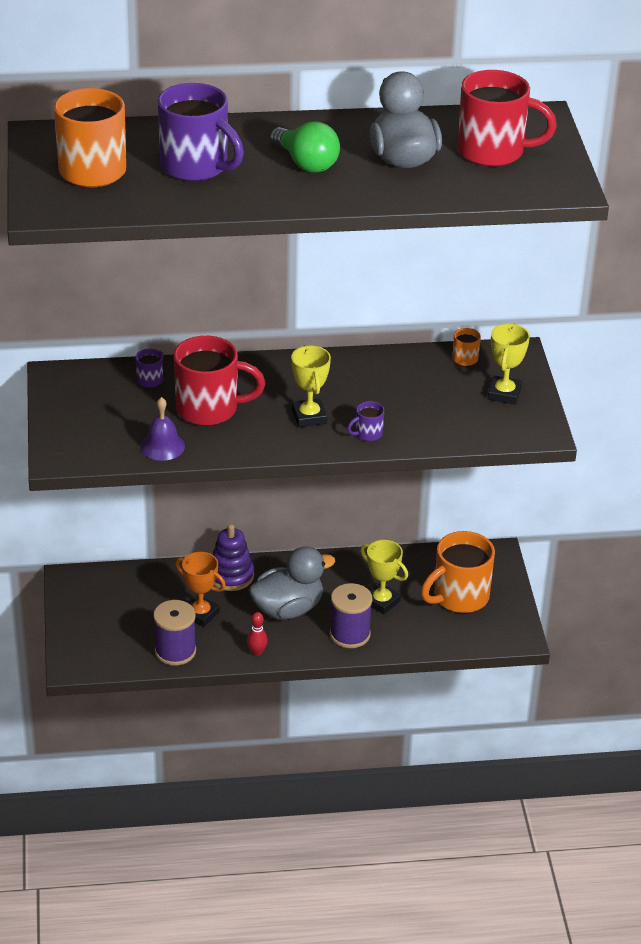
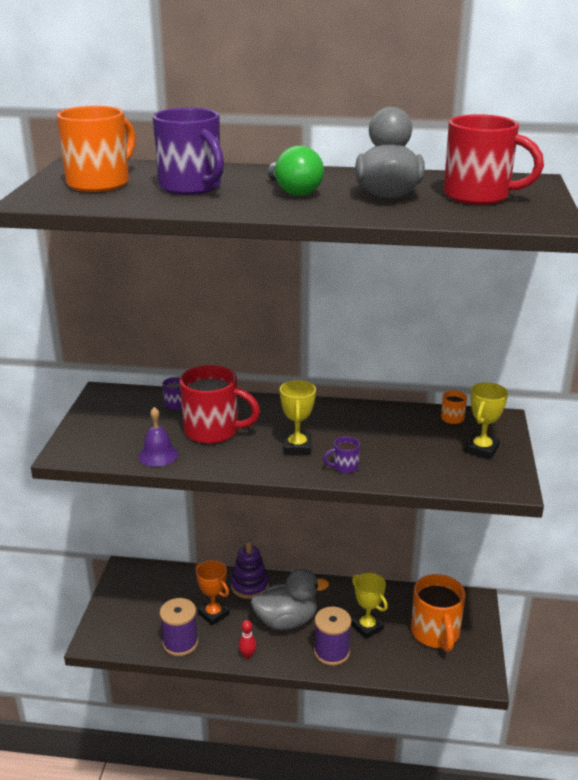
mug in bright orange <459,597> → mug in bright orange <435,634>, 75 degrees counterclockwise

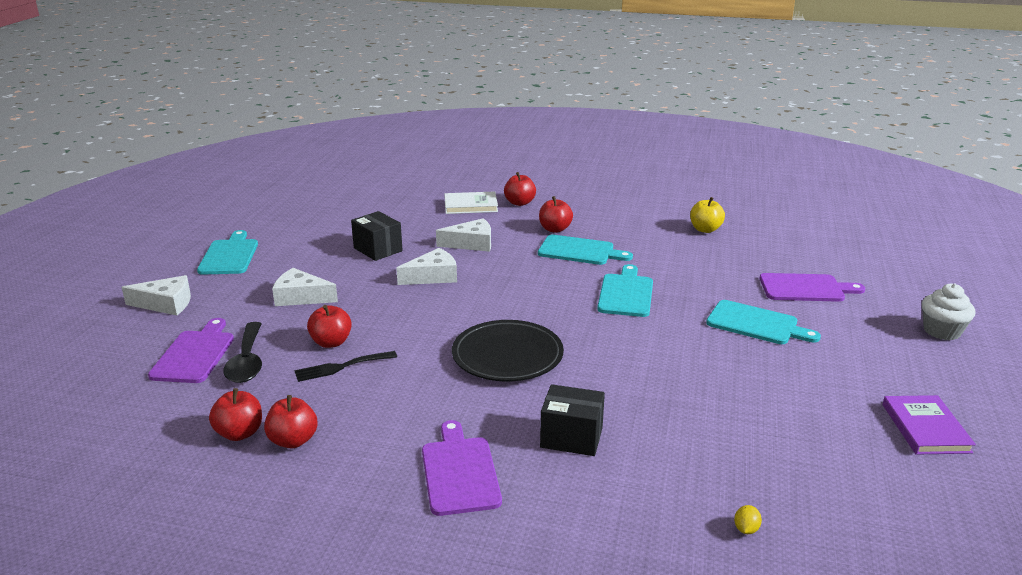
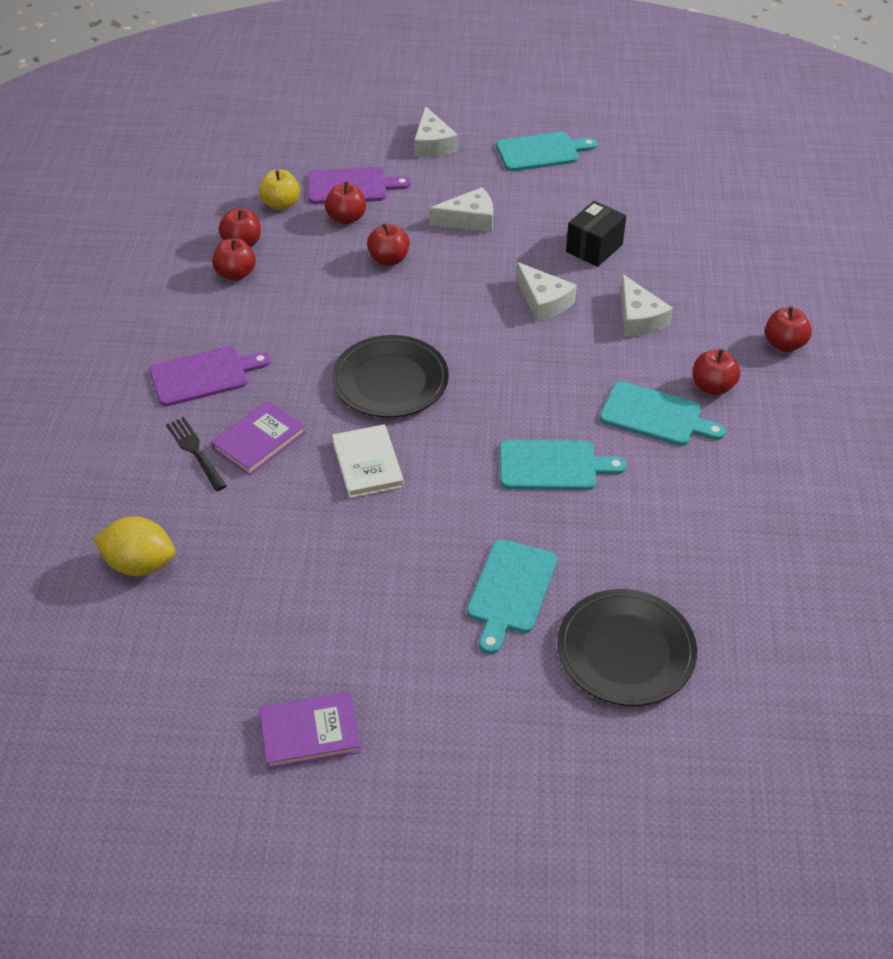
hardcover in pure white <470,205> → hardcover in pure white <367,464>, relocated
apple fruit in yellow <705,229> → apple fruit in yellow <281,204>, relocated
cutting board in teal <579,251> → cutting board in teal <655,415>, 75 degrees counterclockwise
piece of cheese in pure white <301,297> → piece of cheese in pure white <469,220>, 75 degrees clockwise
cutting board in violet <805,288> → dinner plate in ebony <625,651>
fairy cake in pure white <941,331> → -
spoon in ebony <247,361> → apple fruit in red <346,218>
dinner fork in ebony <341,367> → dinner fork in ebony <195,451>, relocated
package in ebony <571,437> → hardcover in violet <259,441>
toy lemon in yellow <746,529> → toy lemon in yellow <140,564>, x2.49

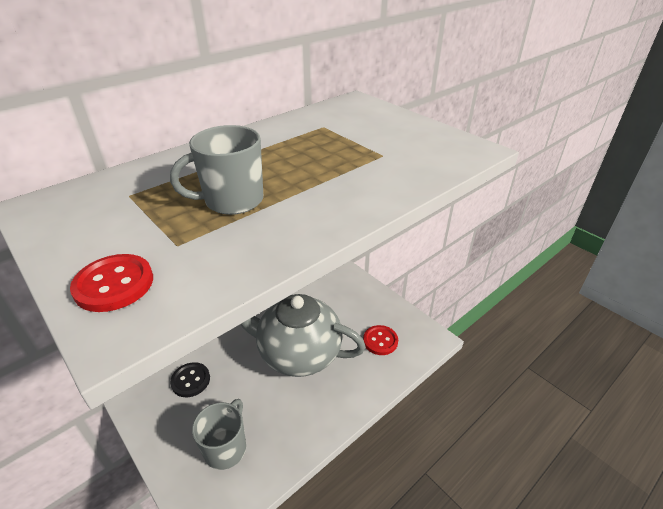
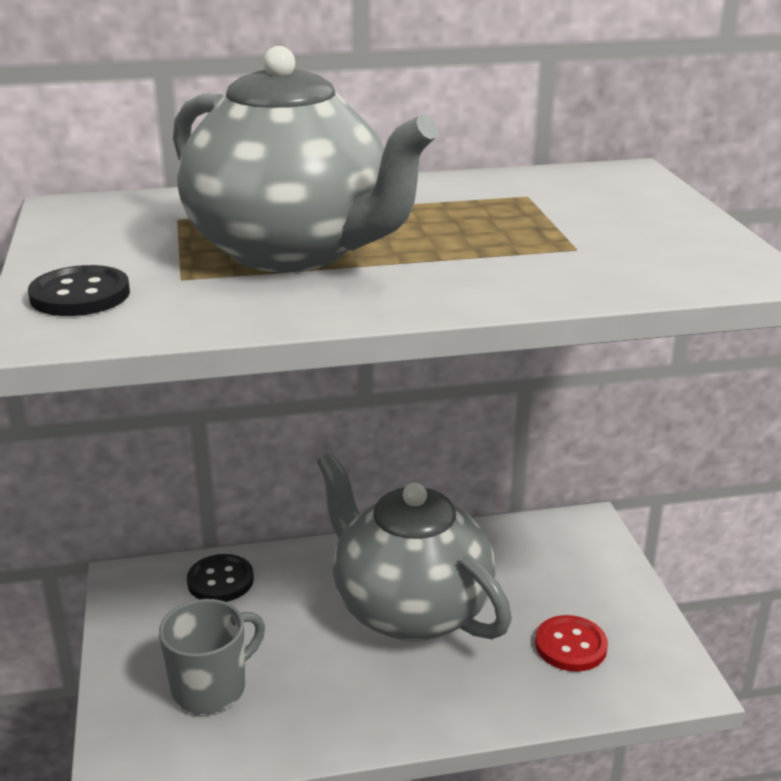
mug in ash-grey <232,201> → teapot in ash-grey <293,251>
button in red <114,284> → button in ebony <80,295>

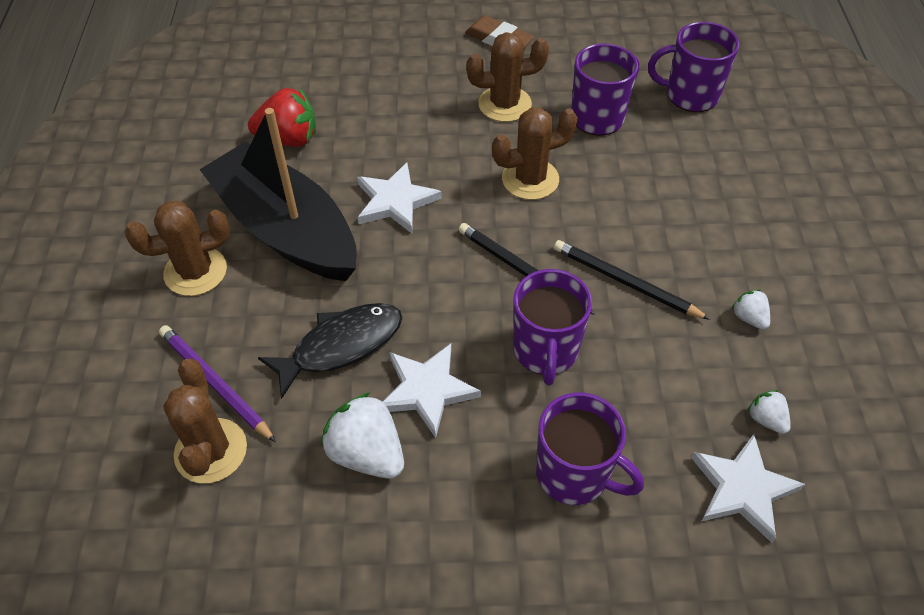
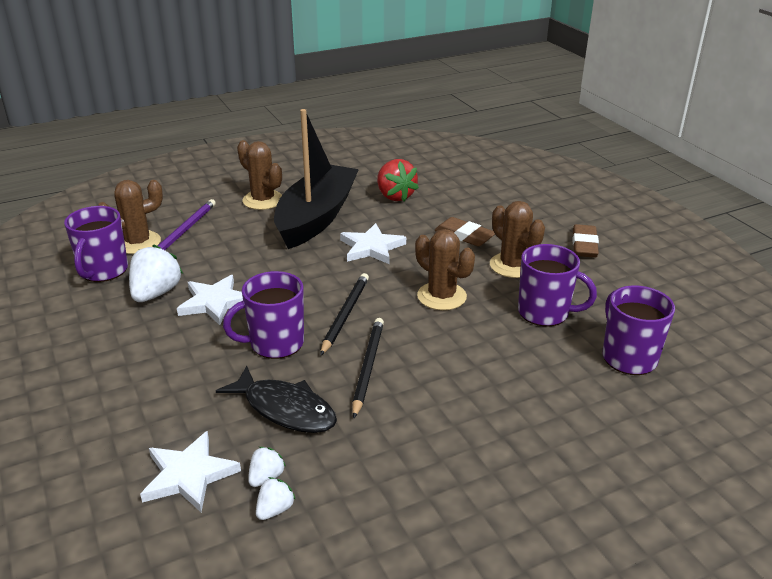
berry in pure white <749,318> → berry in pure white <275,509>, relocated
fish figure in ebony <341,346> → fish figure in ebony <285,409>, relocated
mug in violet <574,474> → mug in violet <103,271>, relocated
- → pencil eraser in russet <464,236>

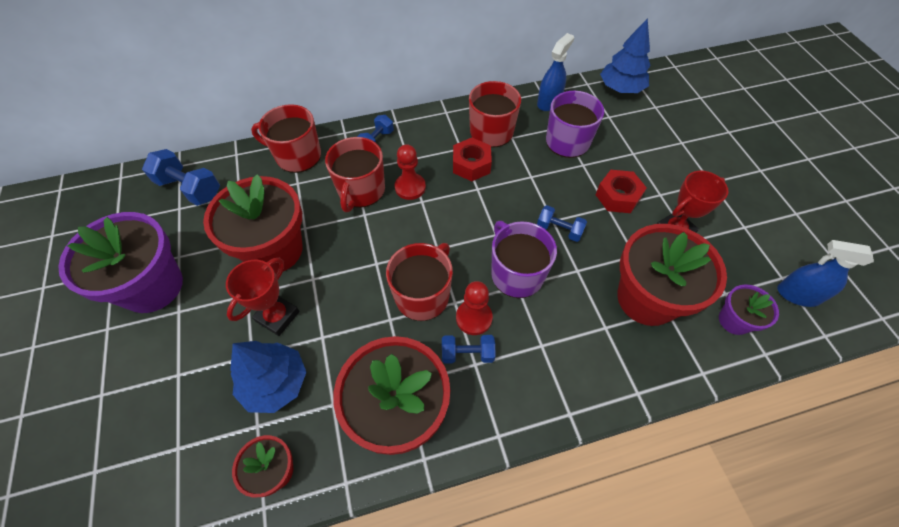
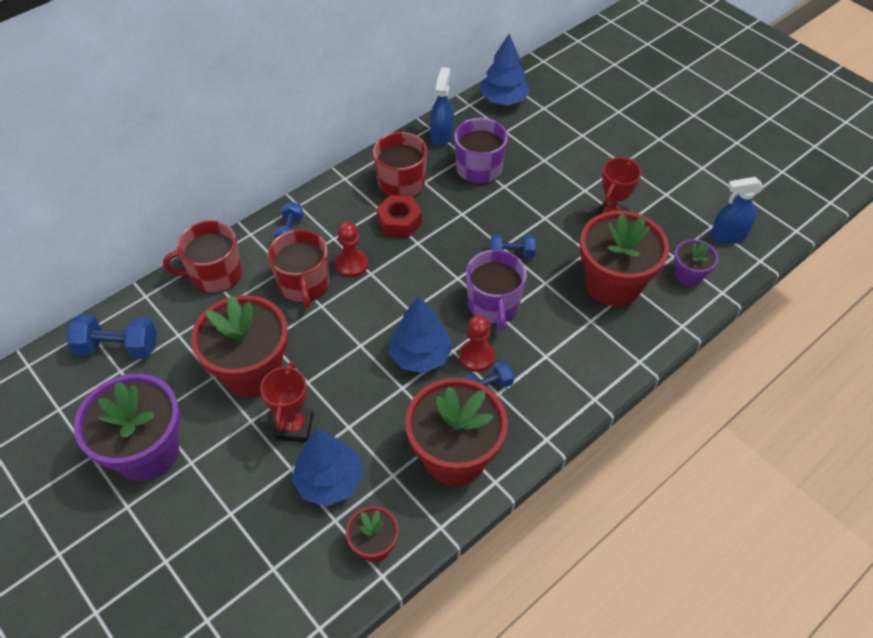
nut in red <617,196> → -
mug in violet <516,273> → mug in violet <493,305>, 135 degrees counterclockwise
mug in red <423,295> → tree in blue <420,355>

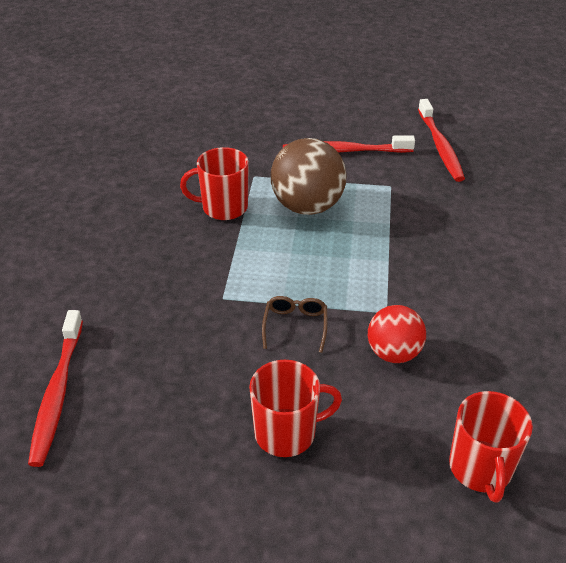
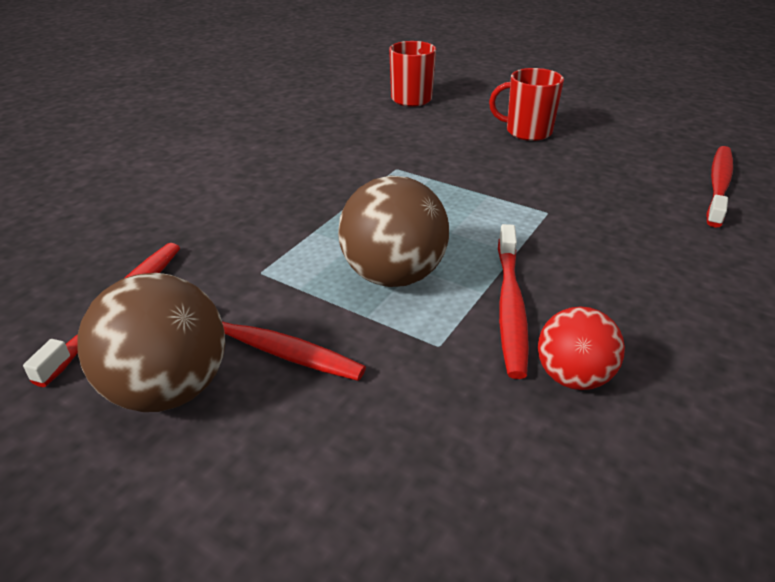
mug in red <223,207> → tooth brush in red <510,306>
eyeglasses in russet <295,326> → -
play ball in red <393,353> → play ball in red <573,376>, relocated
- → play ball in russet <168,389>

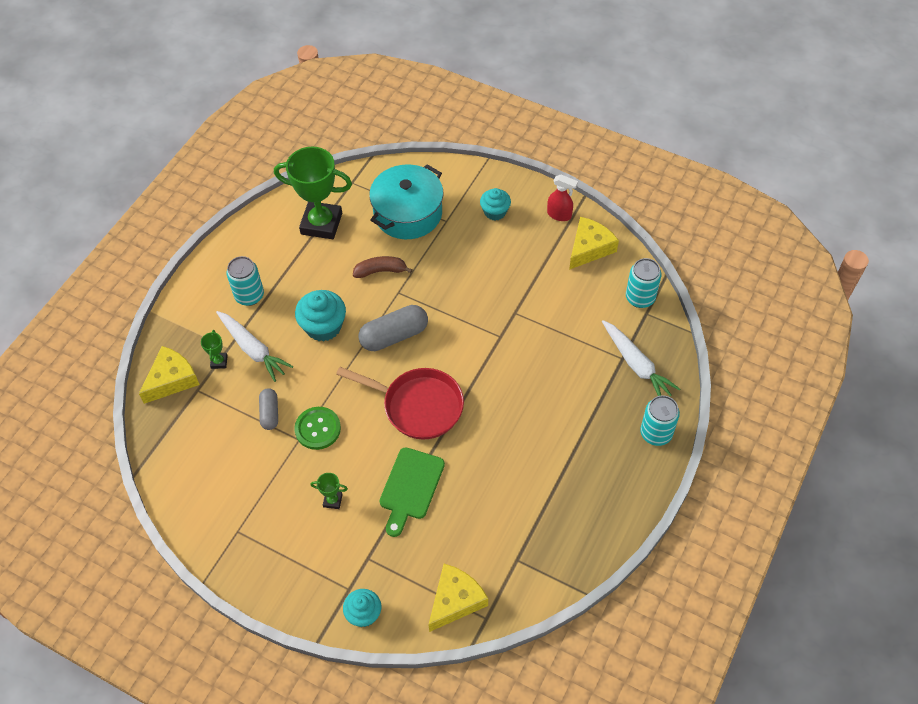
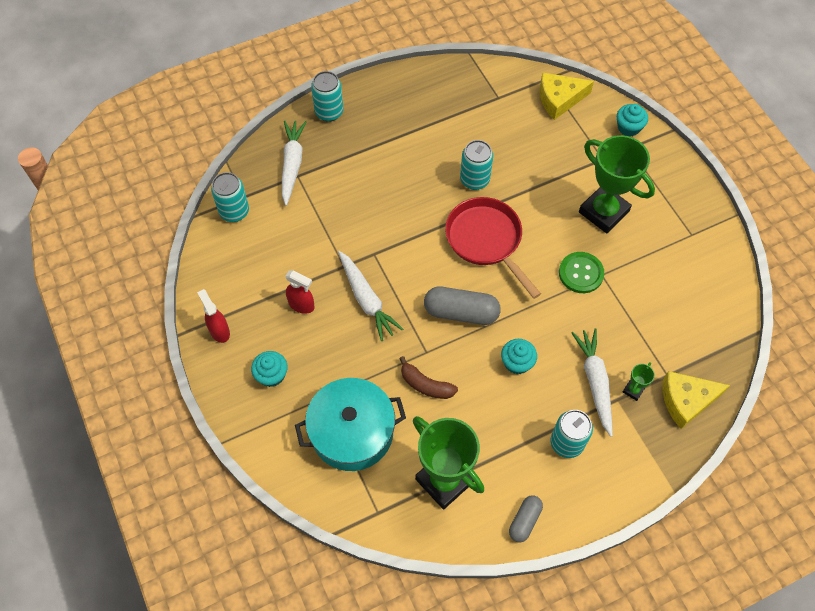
piece of cheese in yellow <589,248> → -
fairy cake in teal <323,326> → fairy cake in teal <517,363>, x0.65
capsule in ash-grey <270,413> → capsule in ash-grey <524,521>, relocated
cutting board in leaf-green <410,487> → -
award cup in leaf-green <332,500> → award cup in leaf-green <603,212>, x2.42
- → soda can in teal <474,180>
- → toy carrot in pure white <366,299>
- → spray bottle in red <301,305>

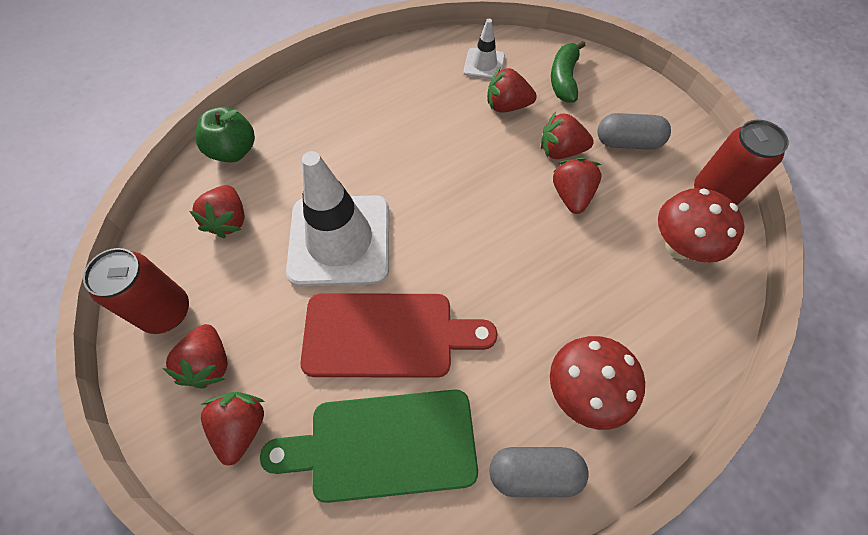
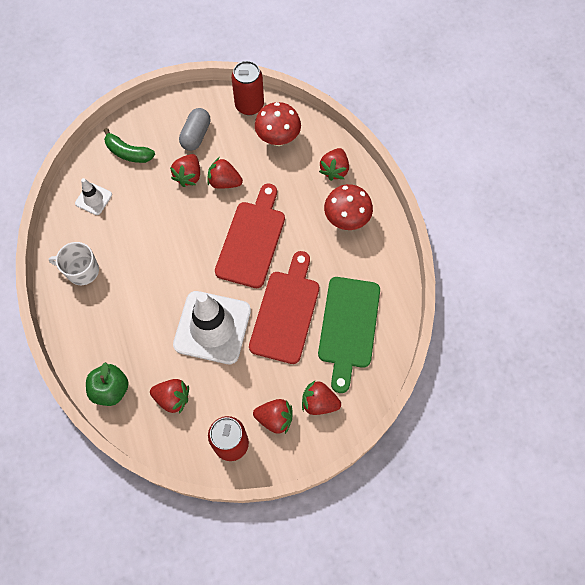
berry in red <507,106> → berry in red <334,170>, relocated
capsule in ash-grey <534,473> → -
- → cutting board in red <252,240>
- → mug in pure white <82,270>

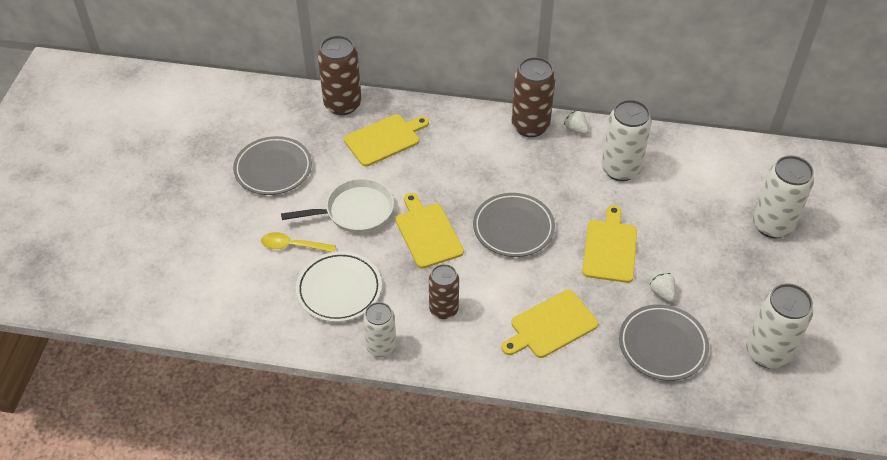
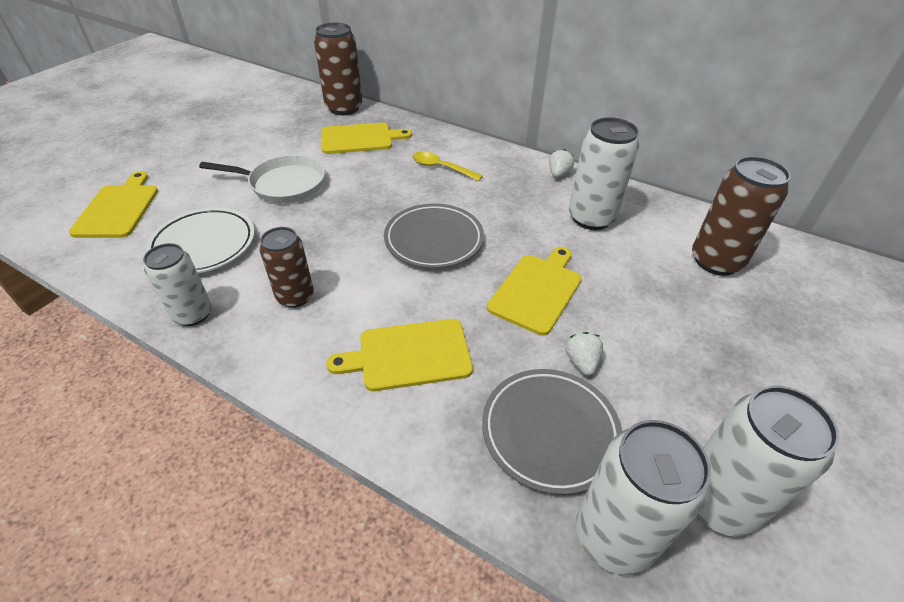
soda can in russet <530,126> → soda can in russet <716,261>, relocated
berry in pure white <576,130> → berry in pure white <558,174>, 45 degrees clockwise
dinner plate in ash-grey <273,169> → -
soda can in pure white <772,225> → soda can in pure white <614,535>, relocated
cutting board in yellow <427,233> → cutting board in yellow <118,209>, relocated
spoon in yellow <293,246> → spoon in yellow <441,168>, relocated

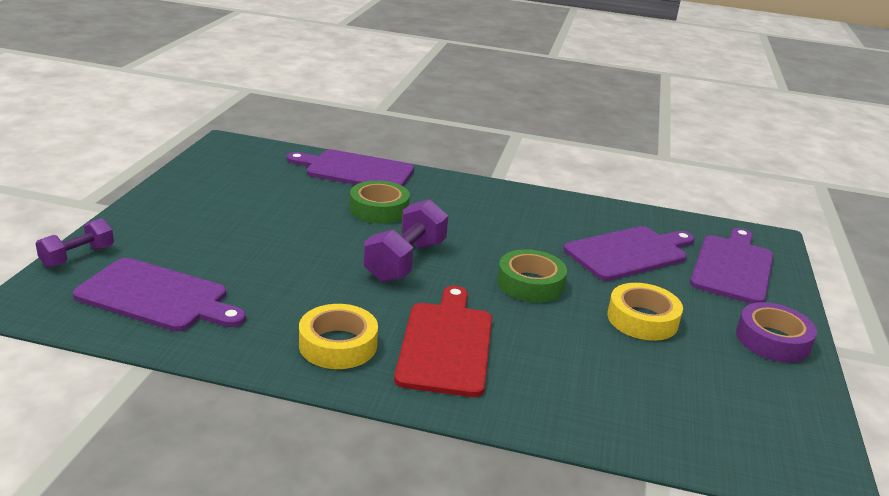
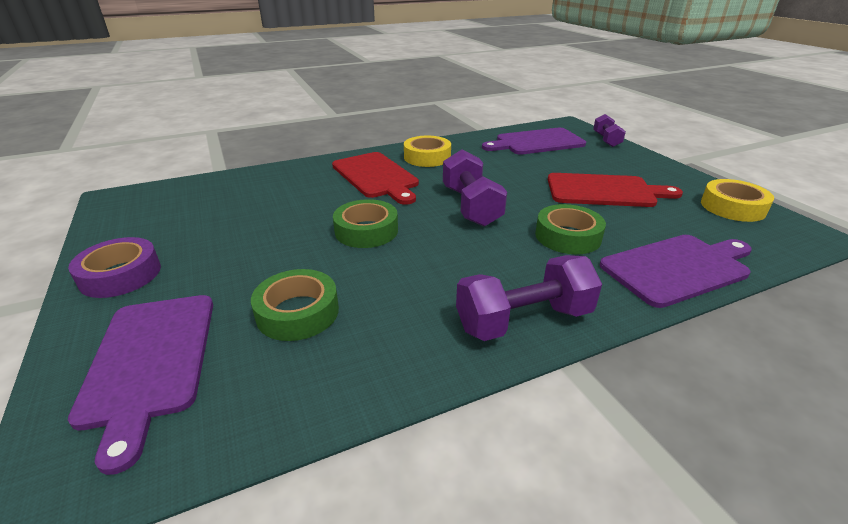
cutting board in violet <629,253> → roll of tape in leaf-green <298,312>
roll of tape in yellow <642,319> → roll of tape in yellow <732,207>, relocated
- → cutting board in red <604,191>
- → dumbbell in violet <523,320>

